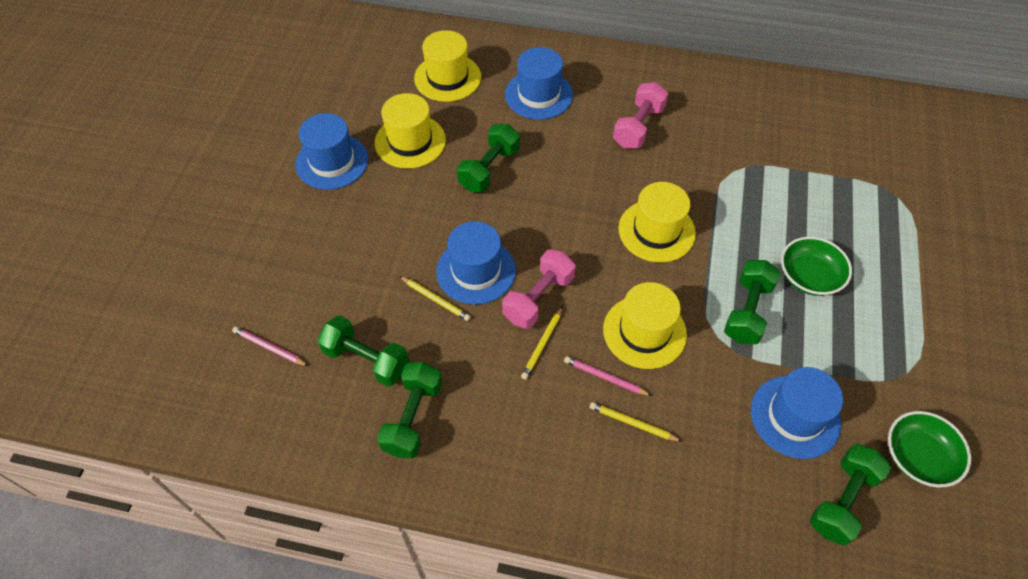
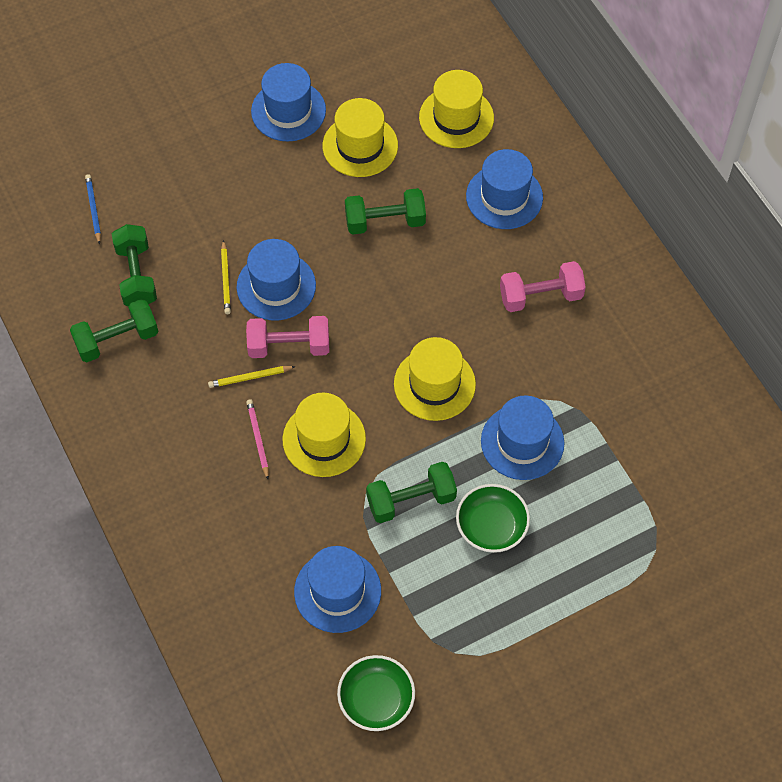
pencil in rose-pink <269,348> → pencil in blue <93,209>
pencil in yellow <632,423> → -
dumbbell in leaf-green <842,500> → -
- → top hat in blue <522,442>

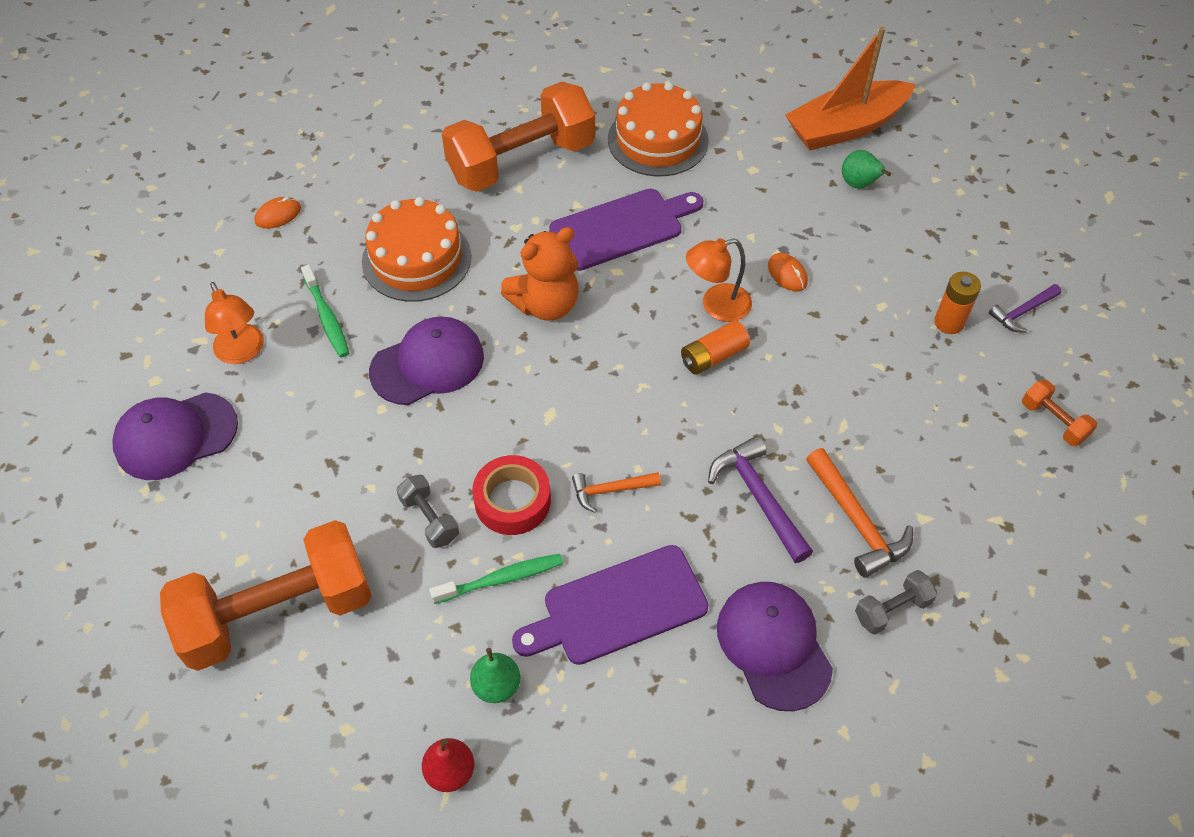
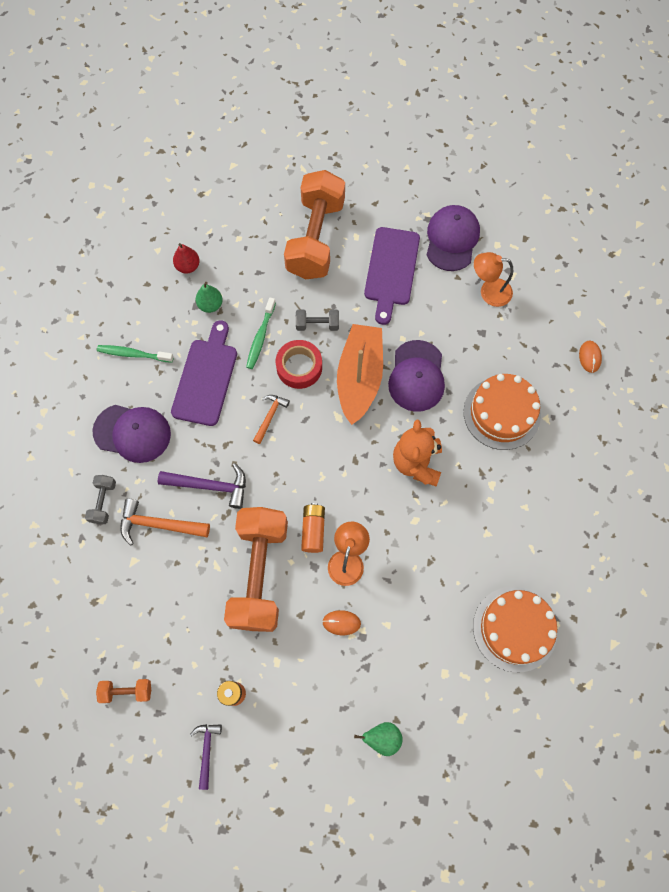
toy boat in bright orange <846,127> → toy boat in bright orange <359,378>, relocated
dumbbell in bright orange <521,161> → dumbbell in bright orange <259,573>, relocated
cutting board in violet <622,228> → cutting board in violet <391,270>, relocated
tooth brush in leaf-green <327,317> → tooth brush in leaf-green <133,354>, relocated

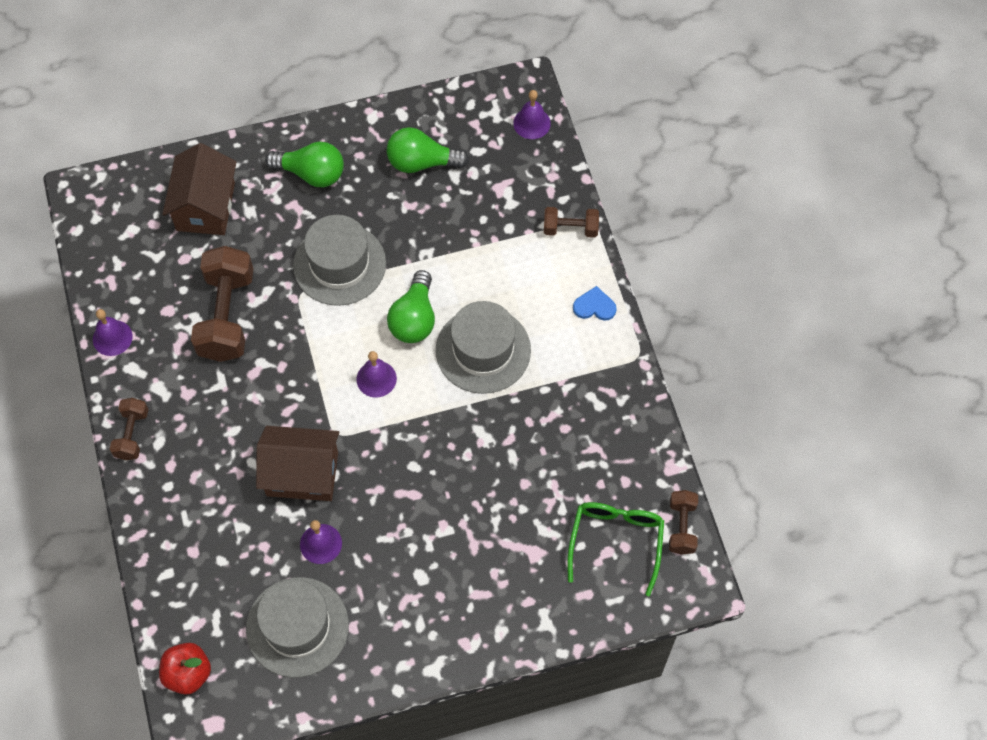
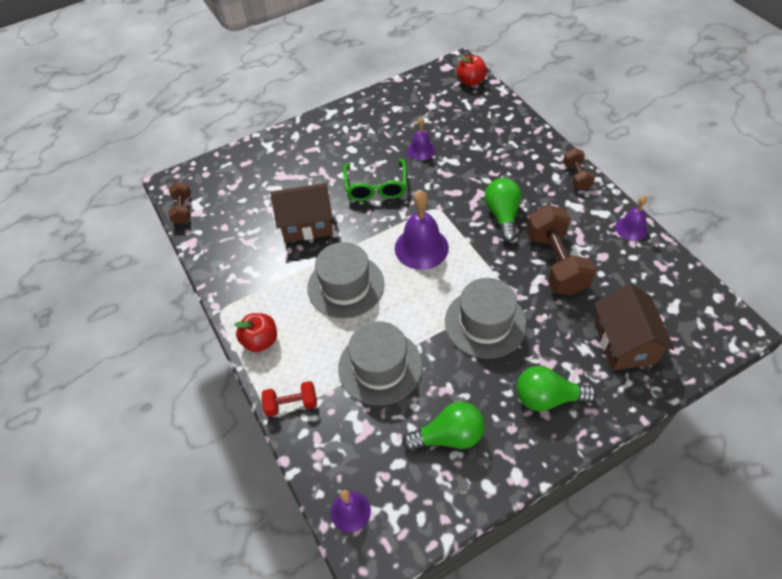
dumbbell in russet <570,229> → dumbbell in red <291,404>
lightbulb in leaf-green <414,319> → lightbulb in leaf-green <502,215>, relocated
love heart in blue <594,306> → apple fruit in red <260,341>
bell in violet <376,379> → bell in violet <421,248>, x1.73
house in russet <302,474> → house in russet <307,224>, relocated
eyeglasses in leaf-green <616,542> → eyeglasses in leaf-green <376,187>, relocated
top hat in ash-grey <297,627> → top hat in ash-grey <380,366>, relocated

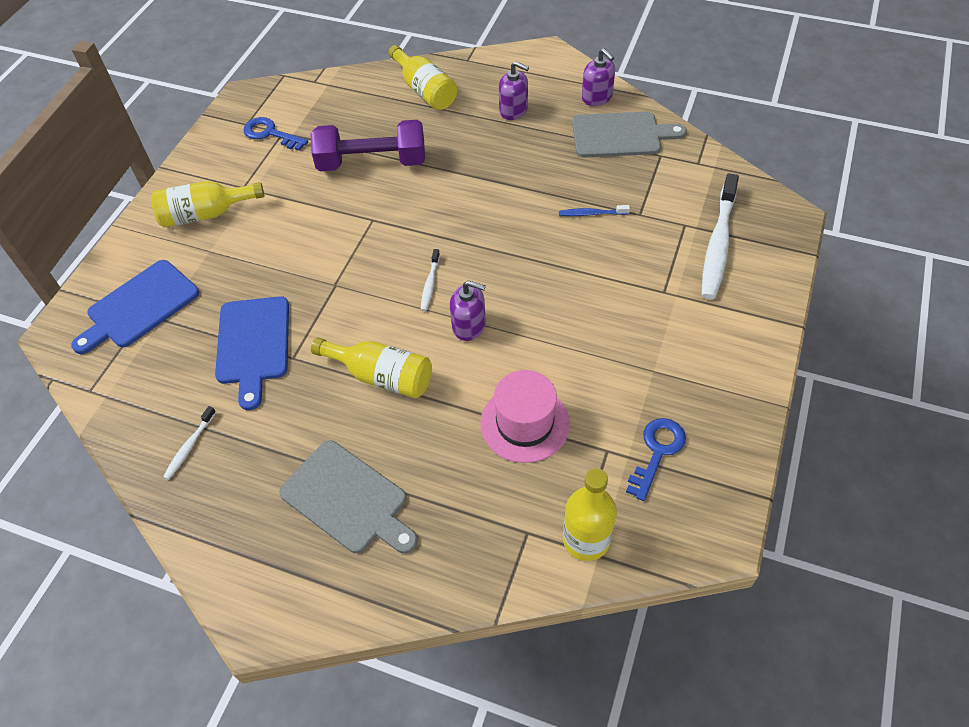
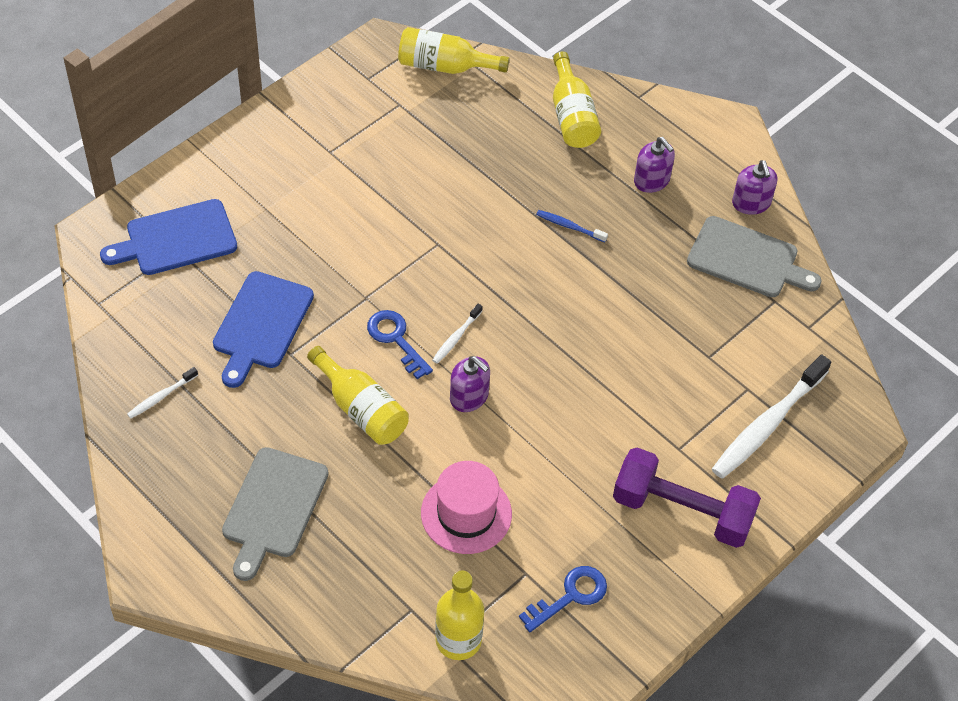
key in blue <270,134> → key in blue <396,339>, relocated
dumbbell in violet <372,163> → dumbbell in violet <682,511>, relocated
drink bottle in yellow <205,214> → drink bottle in yellow <444,66>, relocated
tooth brush in blue <591,214> → tooth brush in blue <569,226>, relocated
cutting board in ash-grey <348,499> → cutting board in ash-grey <273,508>, 45 degrees clockwise

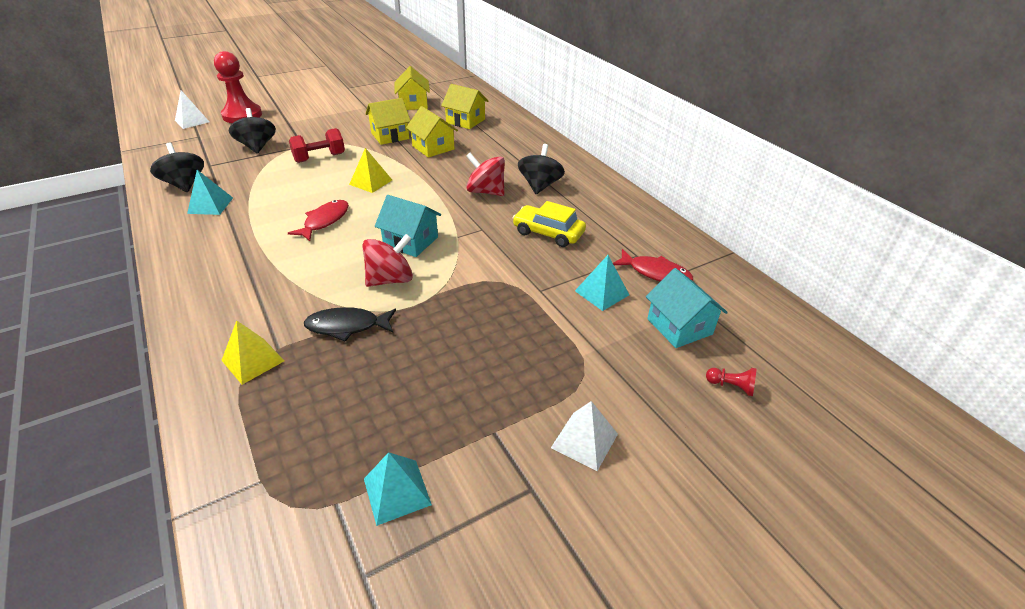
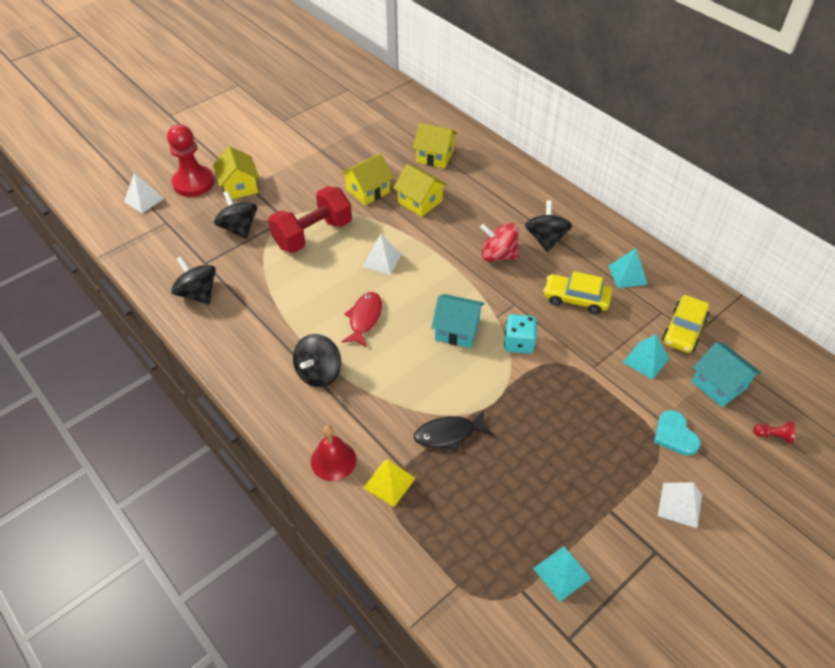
house in yellow <413,104> → house in yellow <239,187>, relocated
dumbbell in red <319,158> → dumbbell in red <313,234>, x1.52
solid pyramid in yellow <370,182> → solid pyramid in pure white <382,260>
solid pyramid in teal <210,205> → solid pyramid in teal <627,275>, relocated
spinning top in red <390,279> → -
fish figure in red <655,273> → toy car in yellow <683,330>
- → game die in teal <518,343>
- → spinning top in ebony <319,373>
- → love heart in teal <675,435>
- → bell in red <333,460>

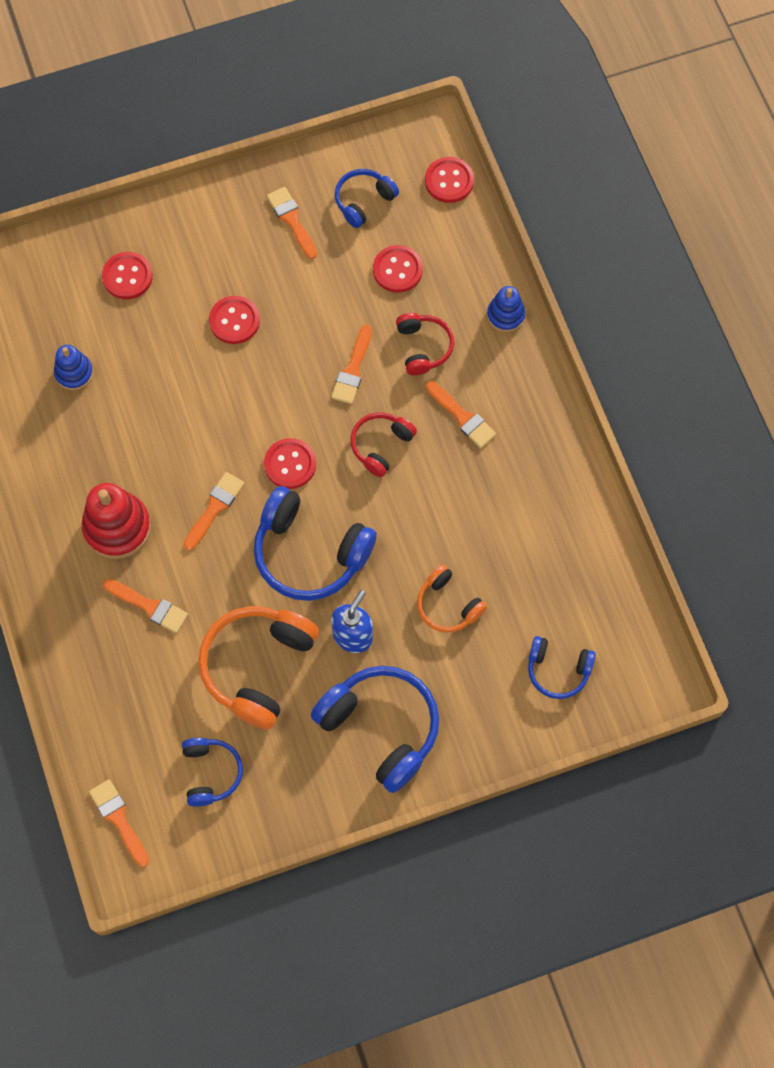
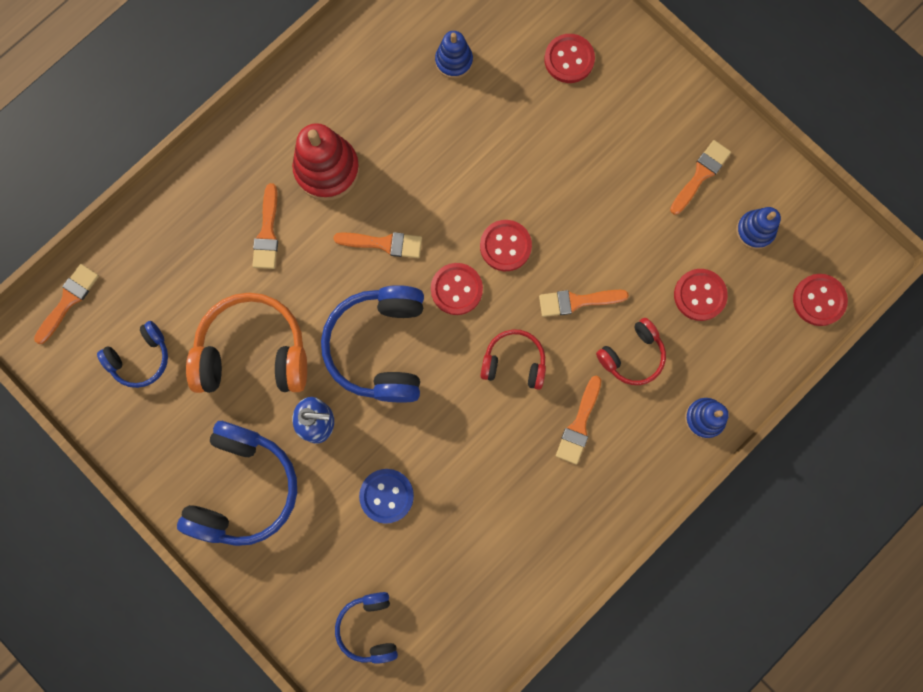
headphones in blue <363,201> → stacking toy in blue <755,230>
button in red <234,321> → button in red <505,246>, relocated
headphones in bright orange <448,605> → button in blue <386,496>

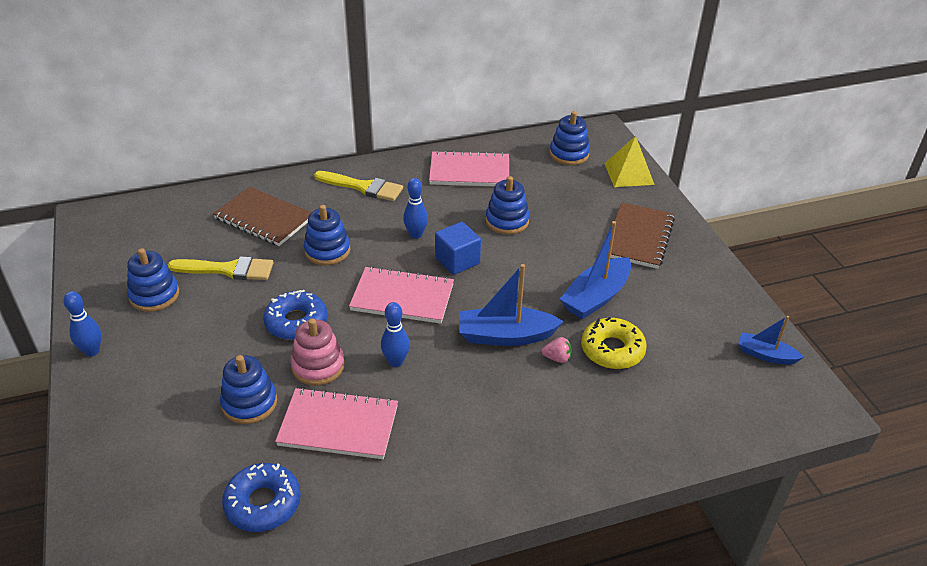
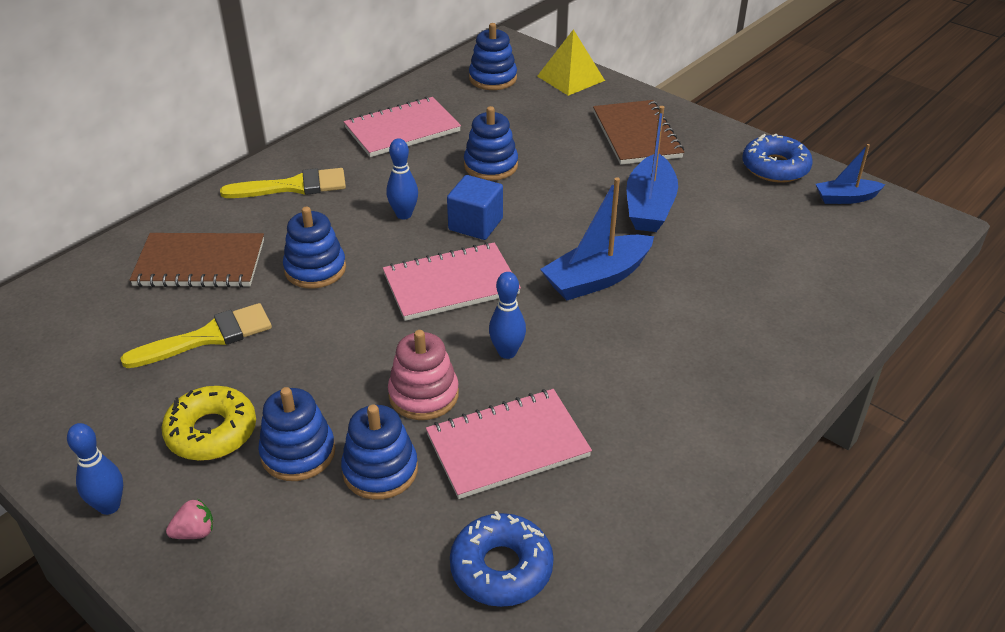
stacking toy in blue <154,295> → stacking toy in blue <298,453>, relocated
glazed donut in blue <296,322> → glazed donut in blue <775,167>, relocated
glazed donut in yellow <612,350> → glazed donut in yellow <211,432>, relocated
berry in rose-pink <557,358> → berry in rose-pink <195,532>, relocated

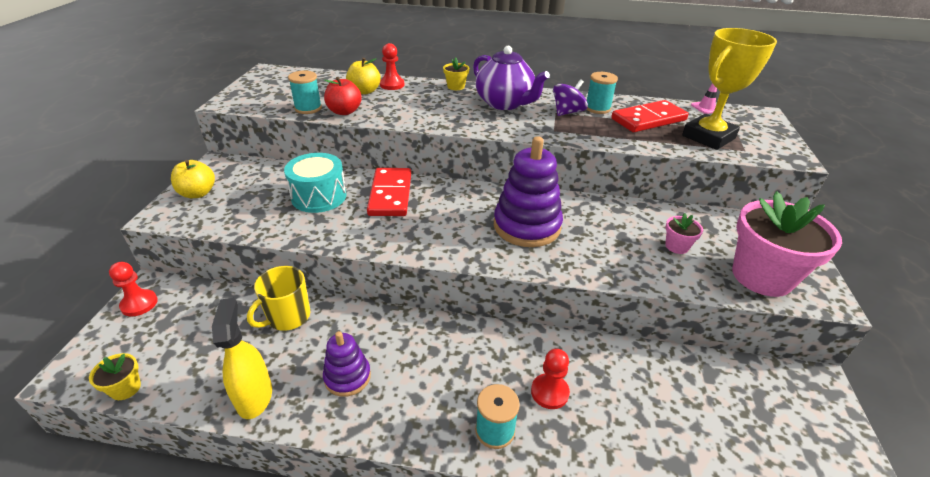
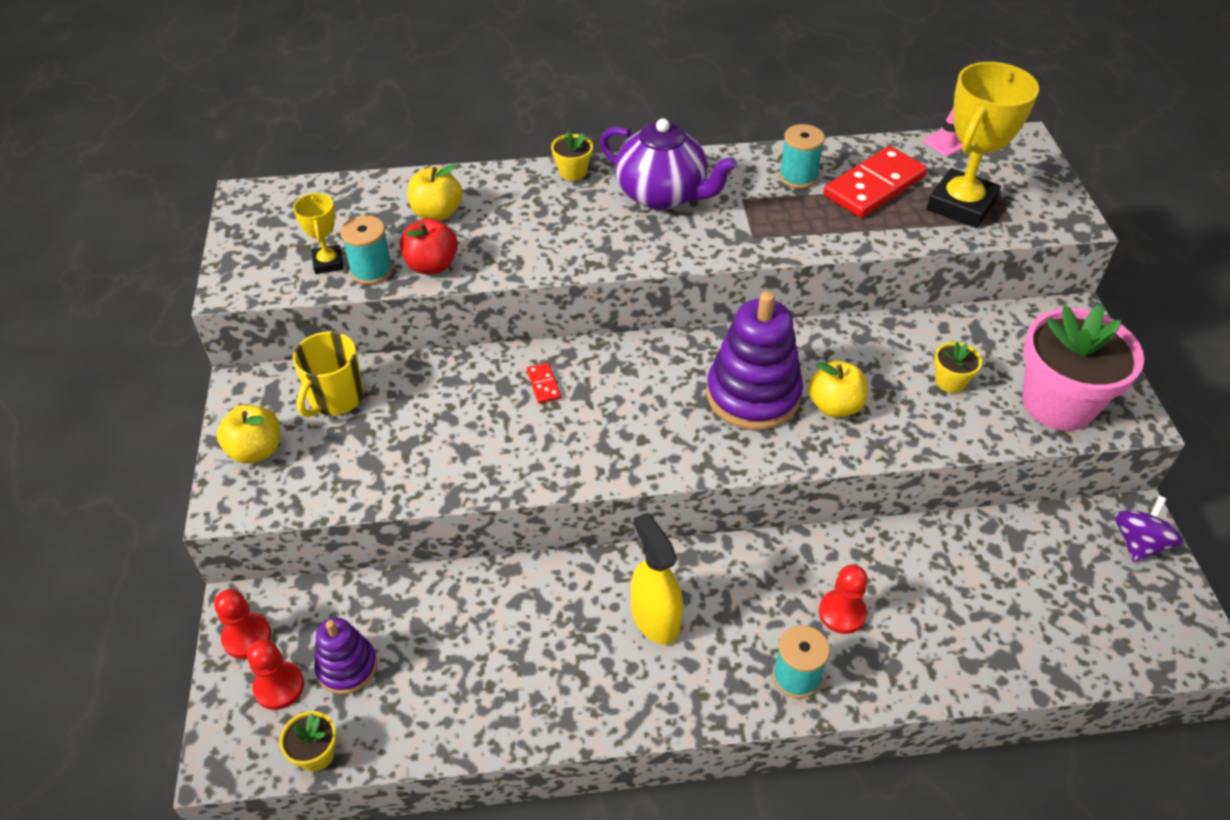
chess pawn in red <392,85> → chess pawn in red <279,686>, relocated
spinning top in violet <567,112> → spinning top in violet <1138,543>, relocated
toy drum in teal <319,196> → -
domino in red <390,194> → domino in red <543,385>, x0.43
plant pot in rose-pink <676,246> → plant pot in yellow <950,381>
mug in yellow <288,317> → mug in yellow <335,398>, relocated
spray bottle in yellow <254,396> → spray bottle in yellow <655,618>, relocated
stacking toy in violet <347,377> → stacking toy in violet <347,667>, relocated
- → award cup in yellow <328,263>
- → apple fruit in yellow <834,406>

